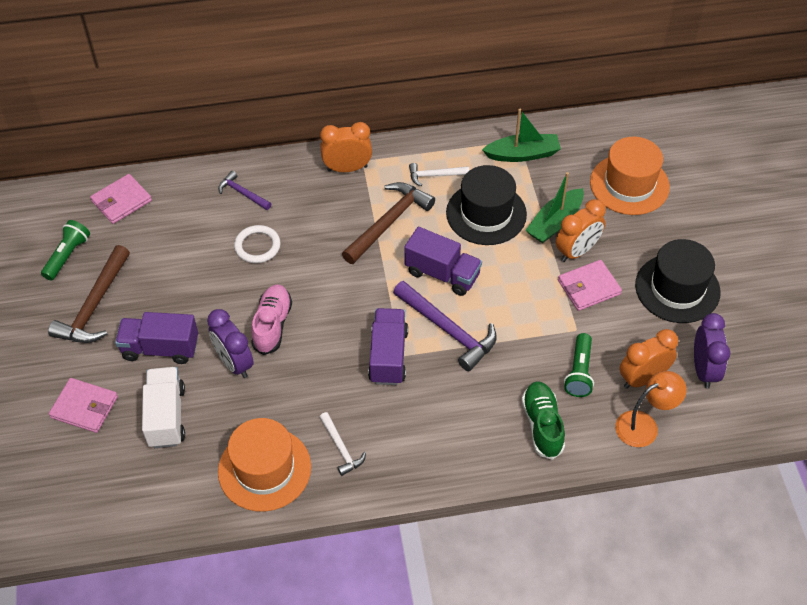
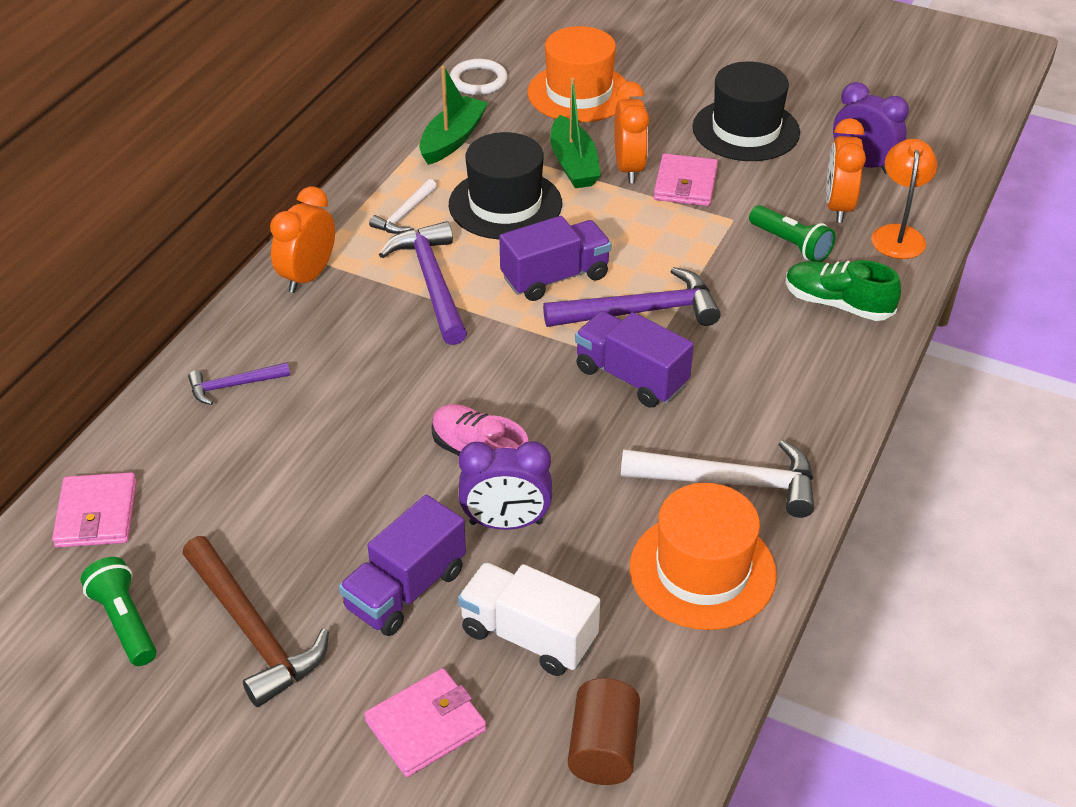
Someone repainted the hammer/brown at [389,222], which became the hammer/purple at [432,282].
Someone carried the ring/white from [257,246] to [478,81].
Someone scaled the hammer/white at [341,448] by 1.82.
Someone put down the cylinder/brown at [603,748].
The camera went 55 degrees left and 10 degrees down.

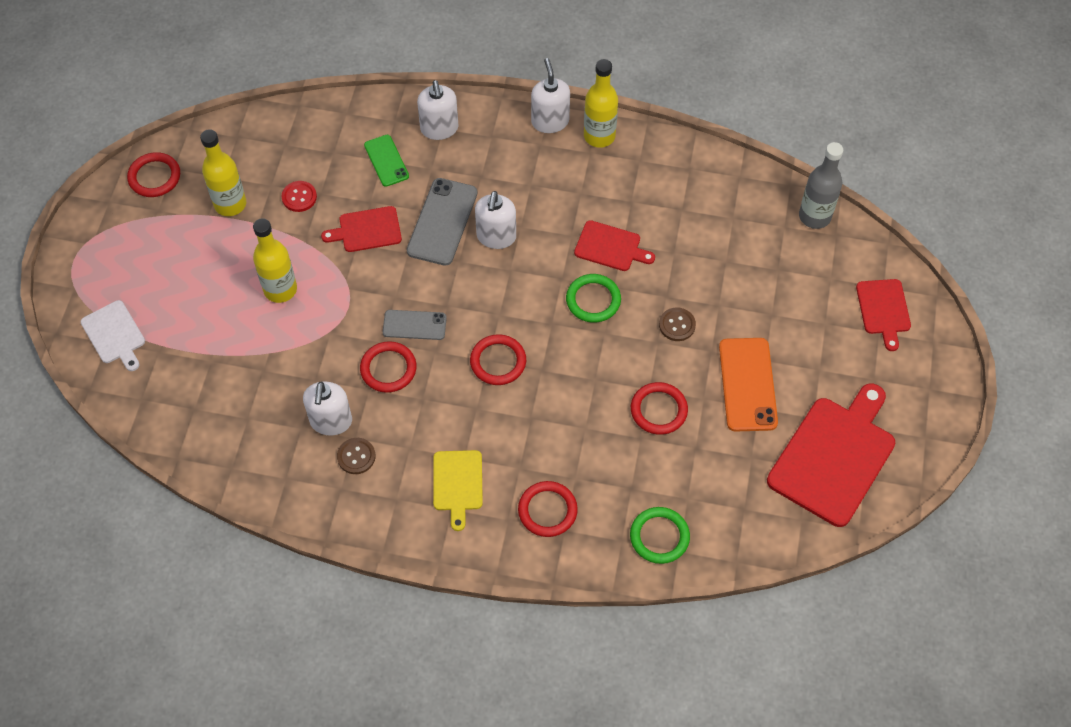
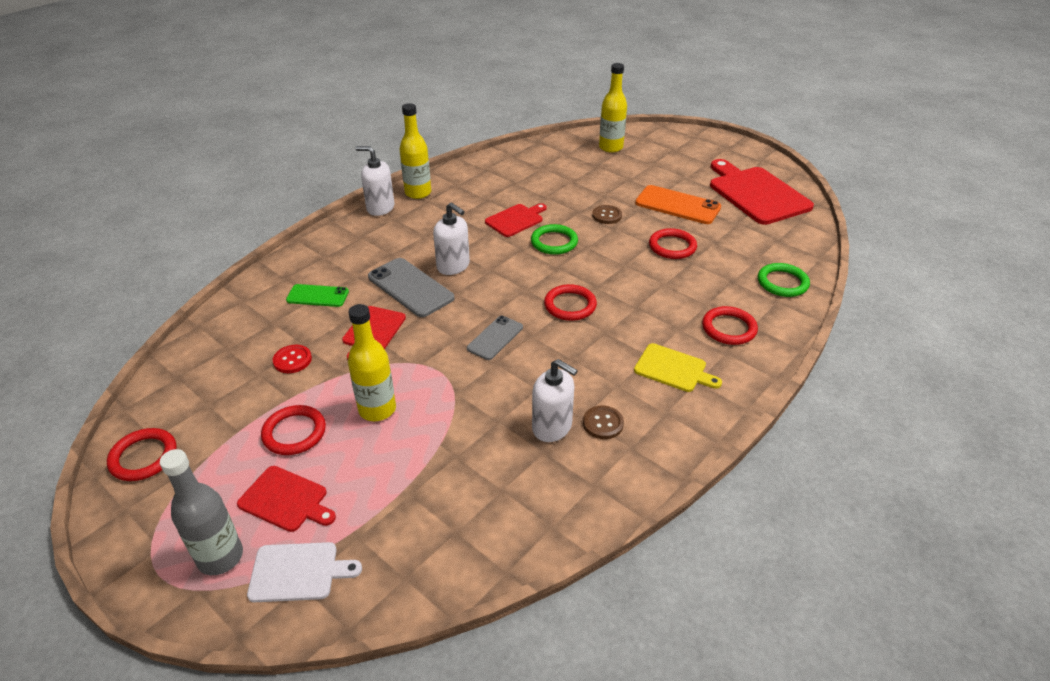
Someone took away the soap dispenser/white at [439,129].
Someone carried the bottle/yellow from [230,204] to [611,147].
Someone carried the bottle/grey from [814,216] to [220,557].
Someone carried the cutting board/red from [883,310] to [286,500].
Someone carried the ring/red from [388,369] to [294,433].
The camera went 60 degrees left and 20 degrees down.

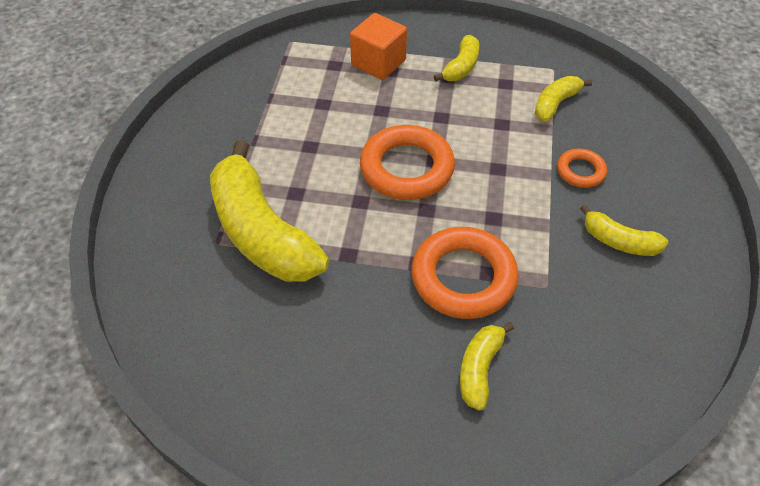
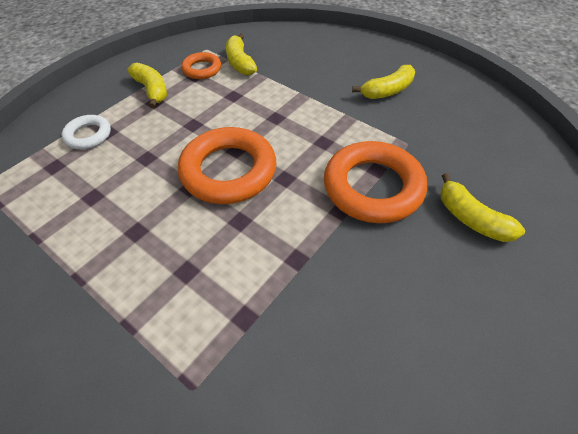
Someone swapped the cube/orange at [378,63] for the ring/white at [88,135].
Someone took away the banana/yellow at [262,232].
Someone carried the ring/orange from [580,171] to [202,69].
The camera went 60 degrees left and 0 degrees up.

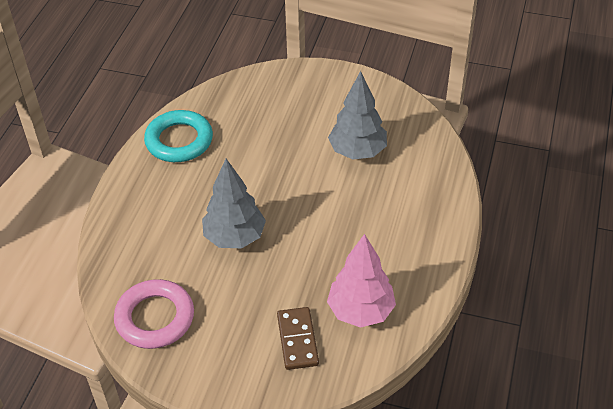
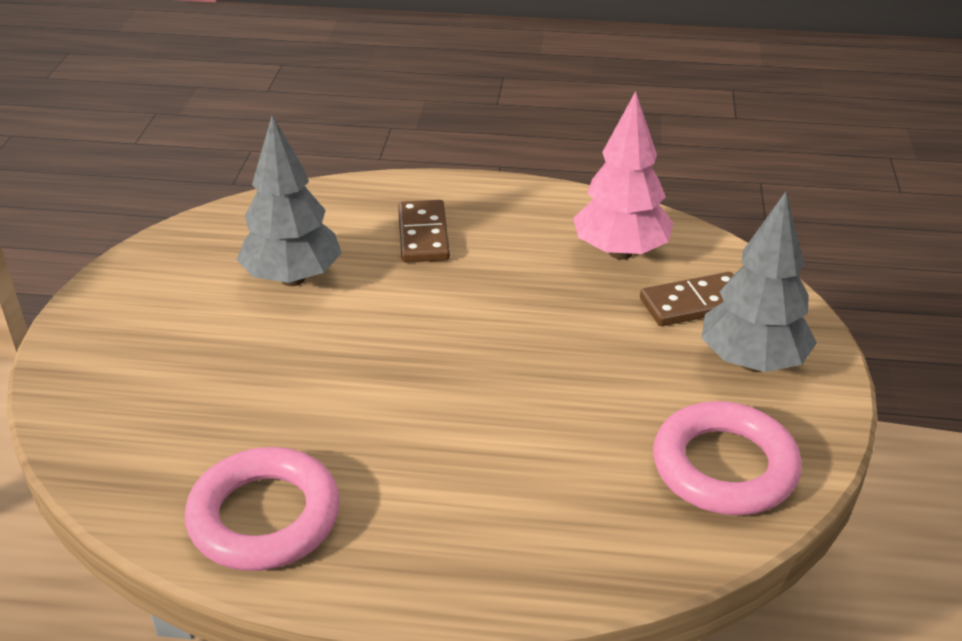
Someone repainted the ring/turquoise at [179,141], which became the ring/pink at [264,517].
Someone carried the tree/grey from [234,237] to [752,362].
Someone put down the domino/brown at [423,235].
The camera went 100 degrees left and 10 degrees down.

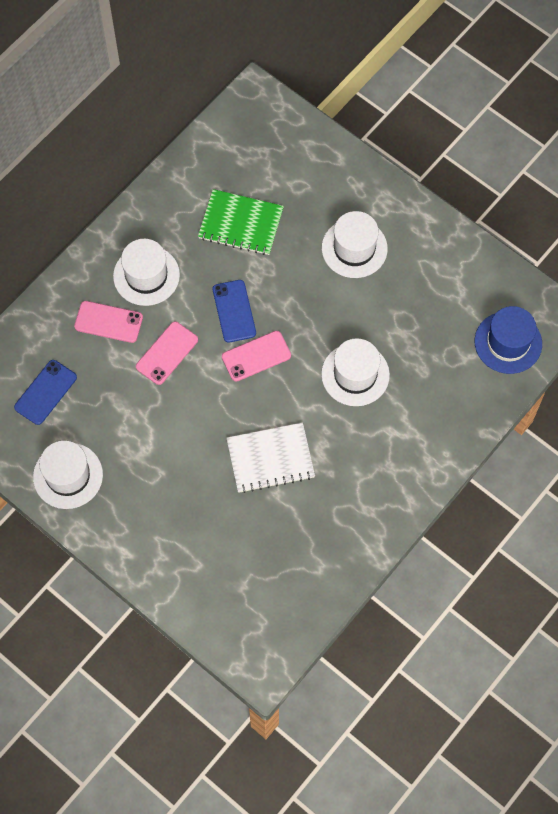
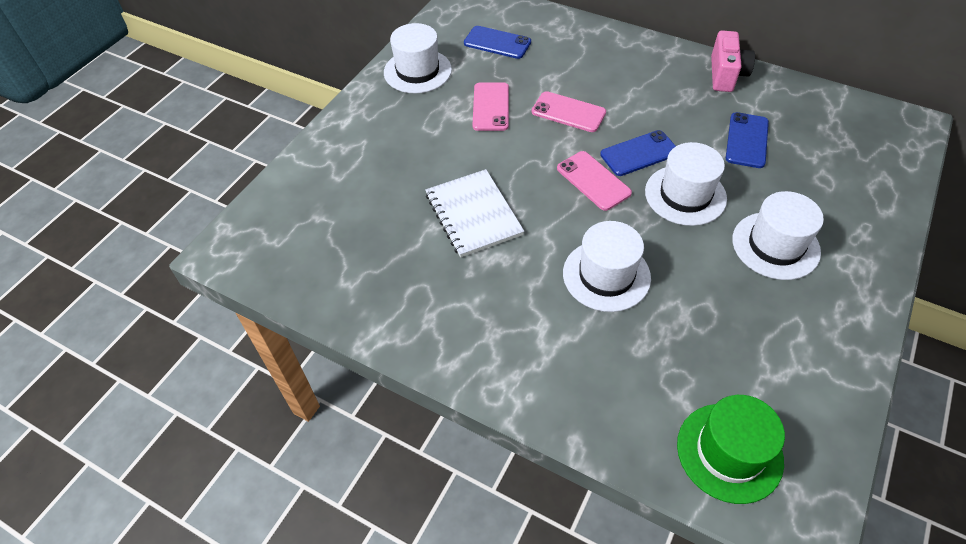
Someone swapped the notebook/green at [241,223] for the phone/blue at [747,140].
Someone carried the hat/white from [146,275] to [685,195].
Someone carried the phone/pink from [108,322] to [491,107].
Someone repainted the hat/blue at [508,342], which became the hat/green at [729,452].
Someone put down the camera/pink at [726,75].
The camera went 80 degrees right and 15 degrees down.

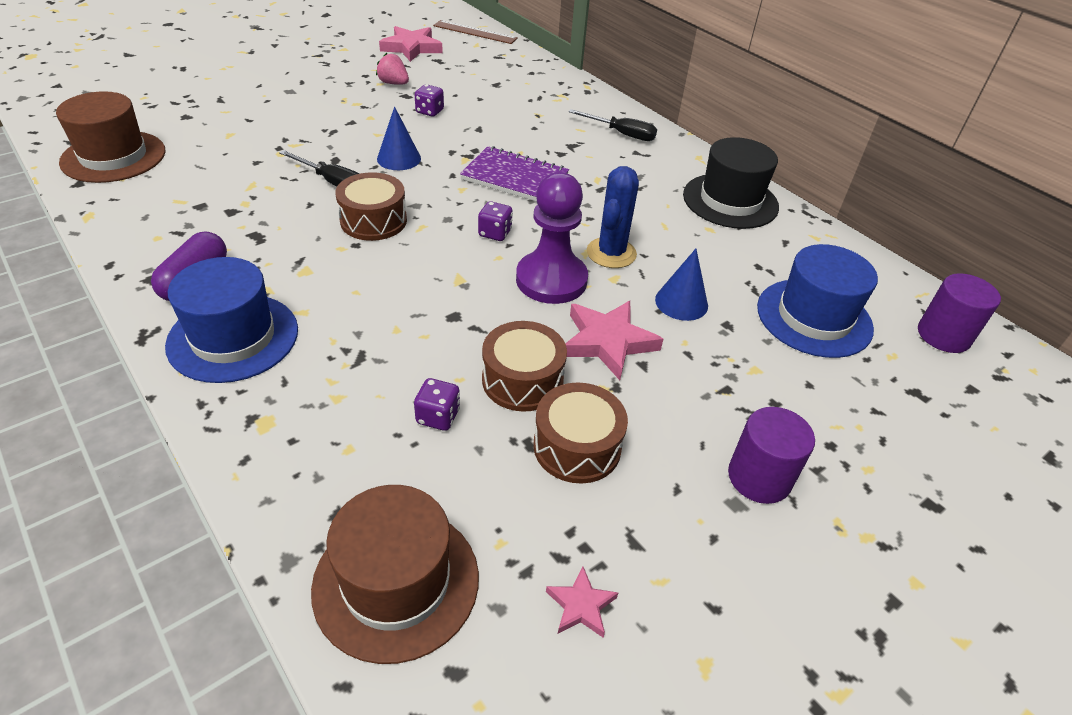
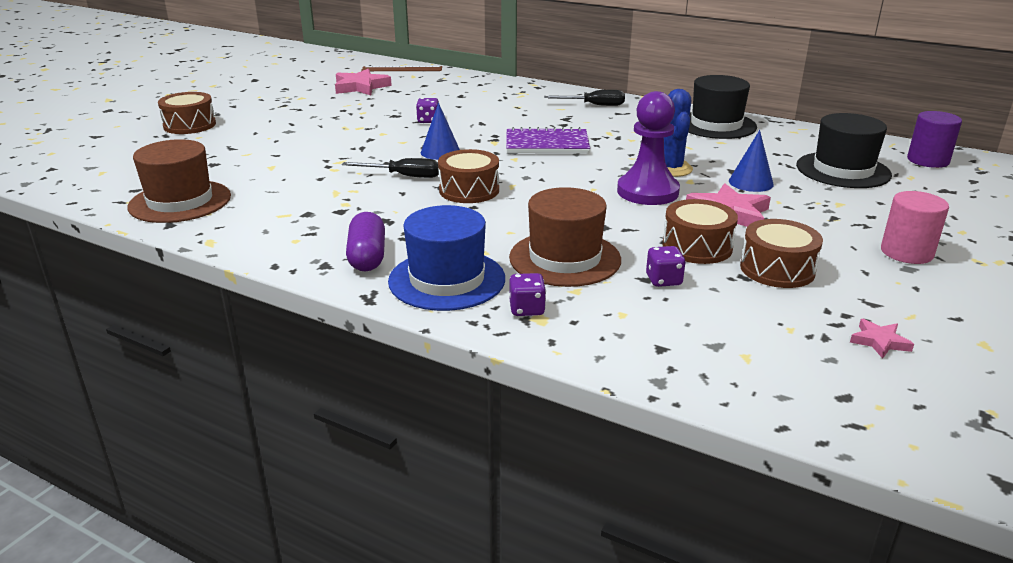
Someone took away the strawberry/pink at [393,83].
Someone carried the dice/purple from [495,233] to [527,309].
Someone repainted the hat/blue at [814,317], which became the hat/black at [843,170].
Someone repainted the cylinder/purple at [759,477], which became the cylinder/pink at [906,252].
Someone carried the hat/brown from [396,582] to [565,258].
Someone put down the drum/brown at [189,125].
The camera went 20 degrees left and 15 degrees down.

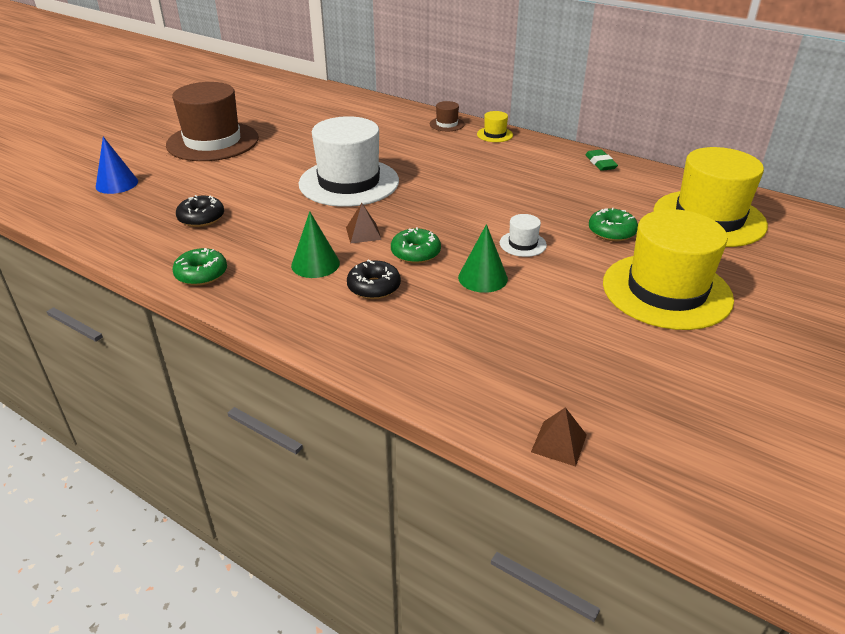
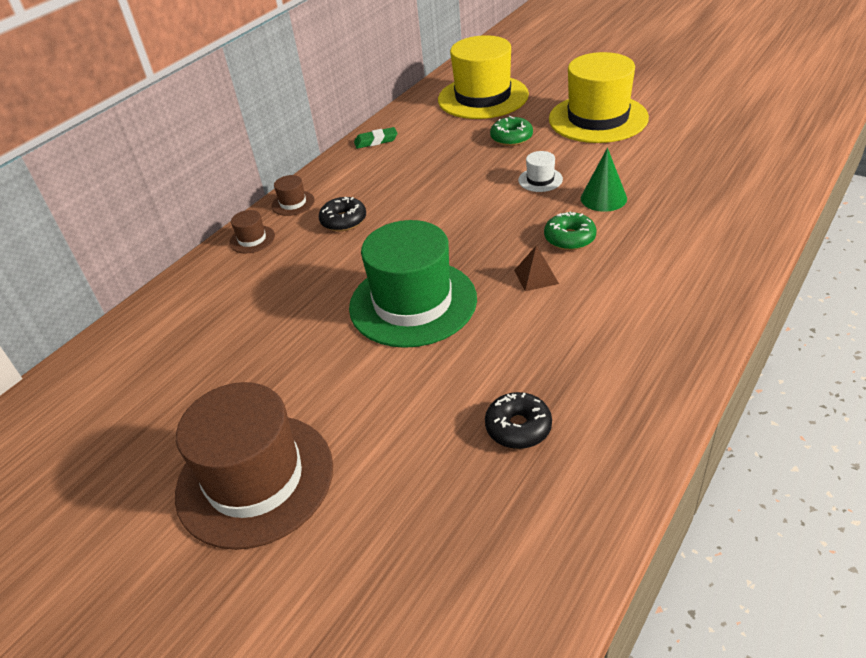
Someone repainted the hat/yellow at [495,134], which became the hat/brown at [293,203].
Someone repainted the hat/white at [349,182], which became the hat/green at [413,303].
Someone took away the cone/blue at [117,184].
Someone took away the cone/green at [315,264].
Someone took away the donut/green at [201,274].
Someone carried the donut/black from [374,287] to [343,221].
Someone took away the pyramid/brown at [559,443].
The camera went 85 degrees left and 5 degrees up.

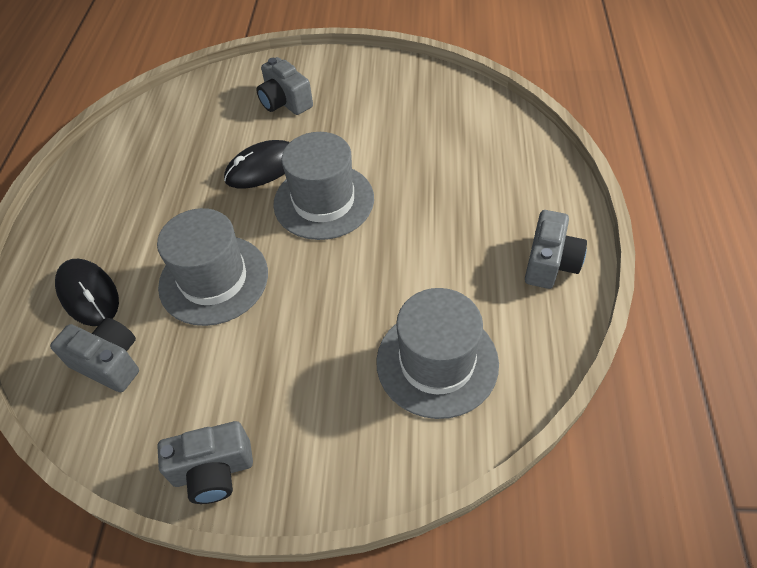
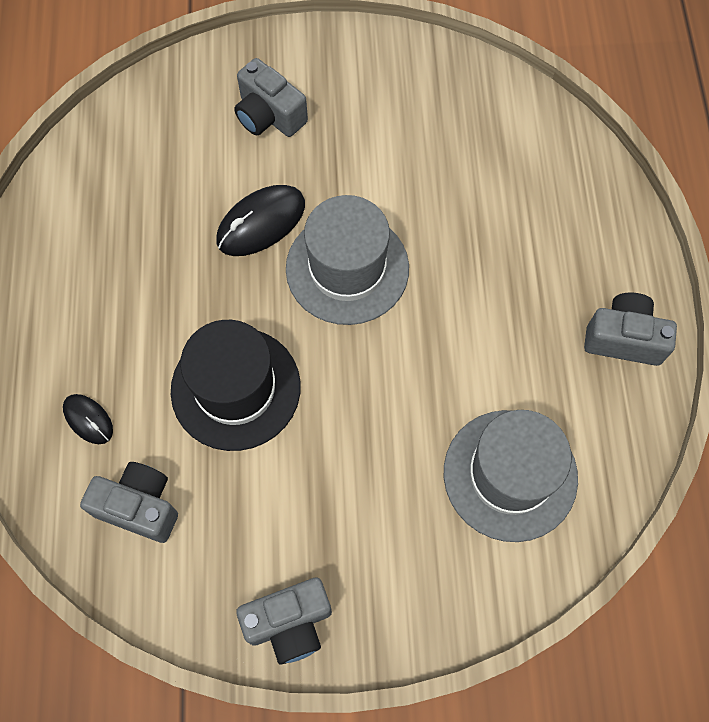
Someone repainted the hat/grey at [214,279], which became the hat/black at [236,388].
Someone rotated the camera/grey at [550,263] by 90 degrees counterclockwise.
Someone scaled the mouse/black at [88,294] by 0.58.
The camera went 10 degrees left and 15 degrees up.

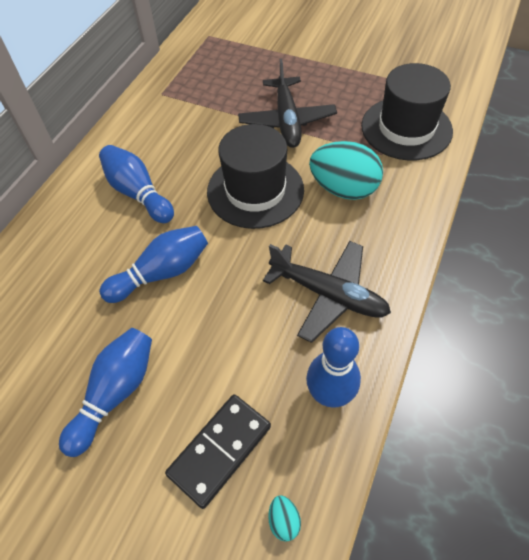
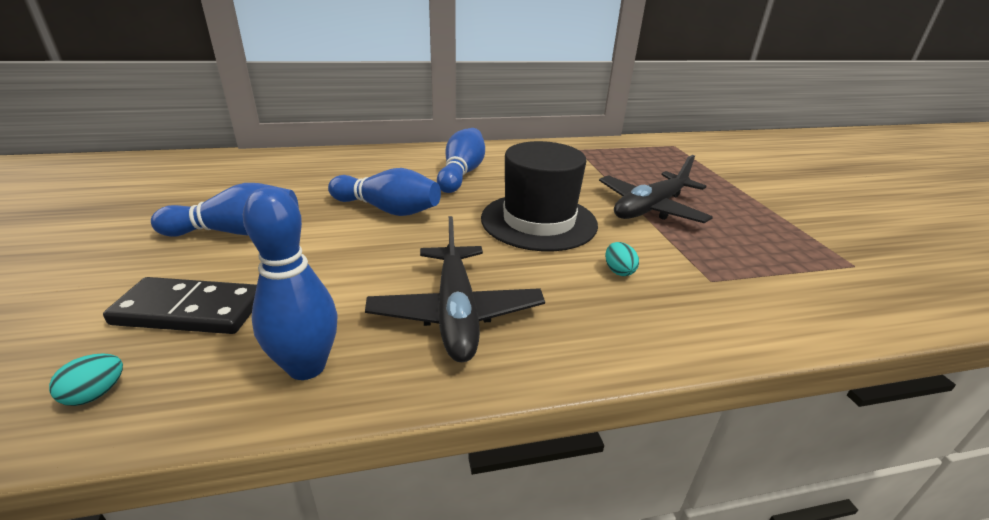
Someone took away the hat/black at [406,128].
Someone scaled the egg/turquoise at [343,189] by 0.40.
The camera went 50 degrees right and 25 degrees down.

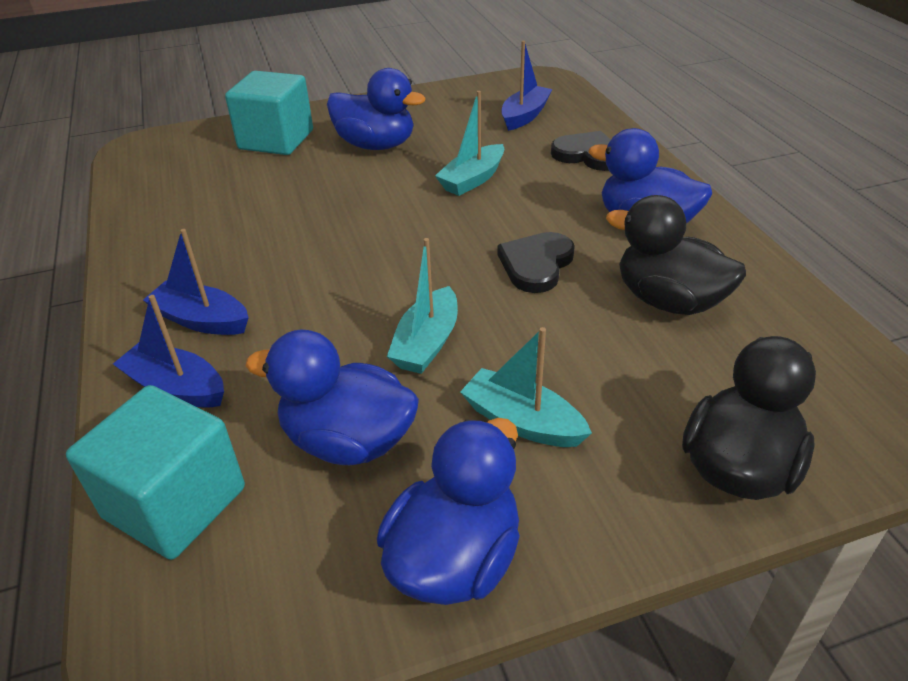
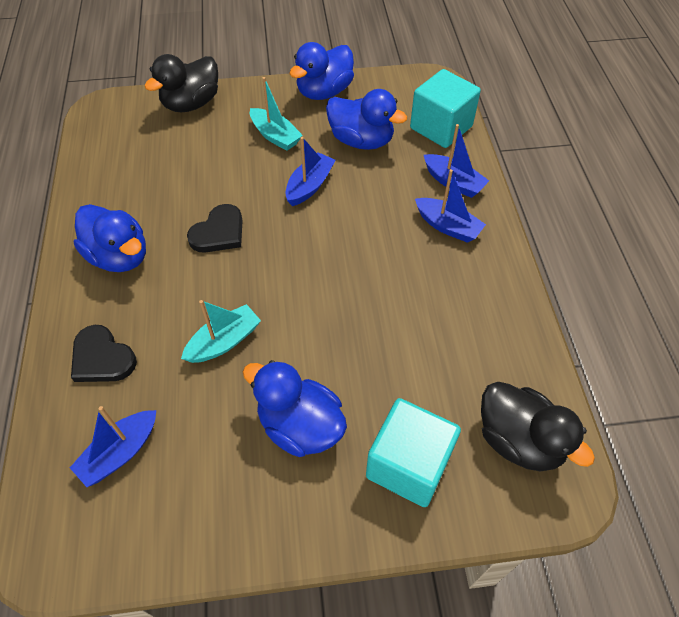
Someone carried the duck/black from [668,301] to [519,440].
Someone repainted the boat/turquoise at [427,343], which became the boat/blue at [309,186].
The camera went 170 degrees left and 15 degrees up.

